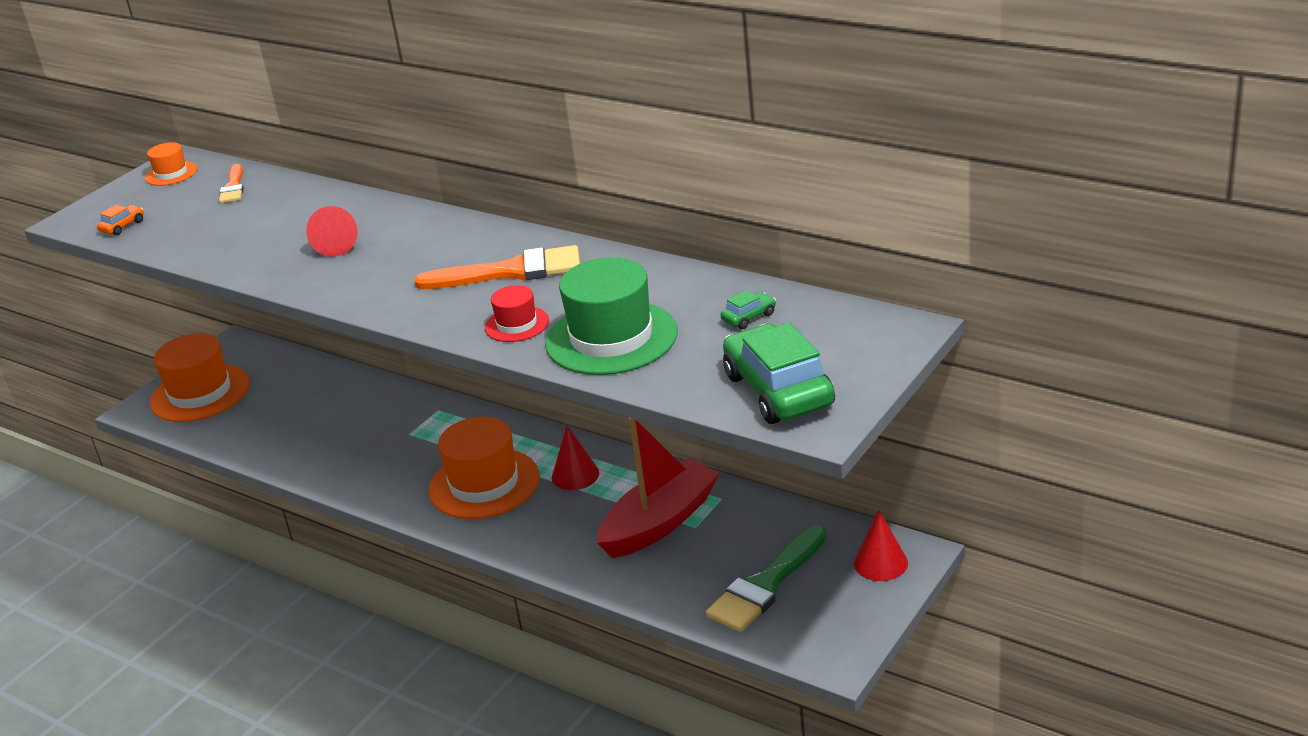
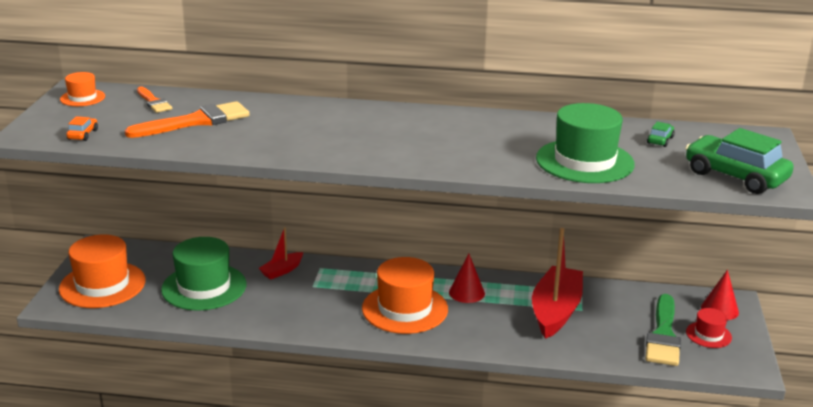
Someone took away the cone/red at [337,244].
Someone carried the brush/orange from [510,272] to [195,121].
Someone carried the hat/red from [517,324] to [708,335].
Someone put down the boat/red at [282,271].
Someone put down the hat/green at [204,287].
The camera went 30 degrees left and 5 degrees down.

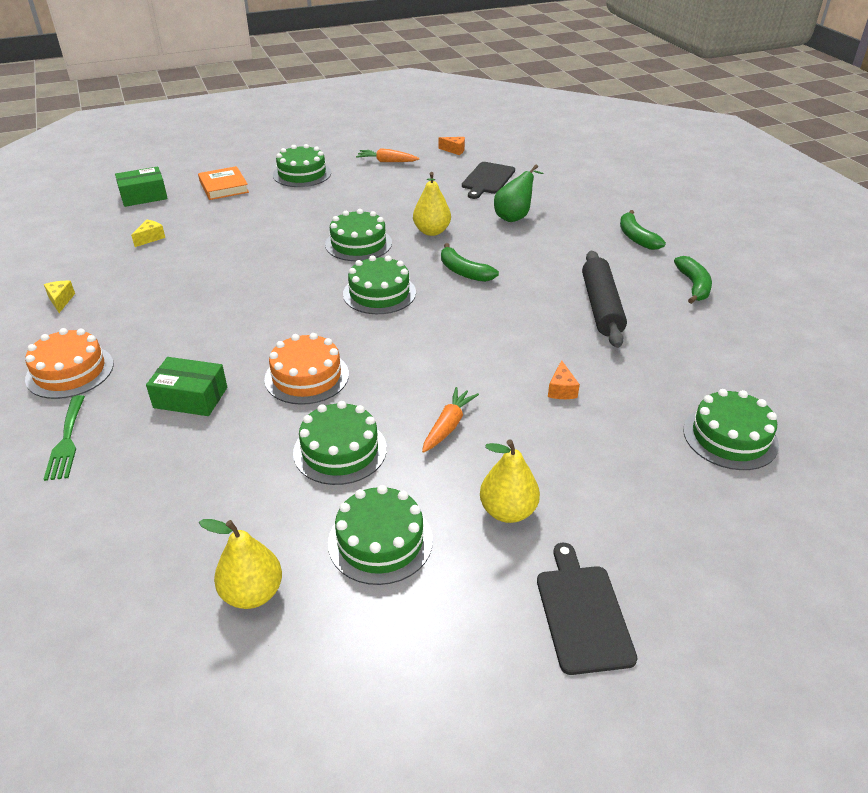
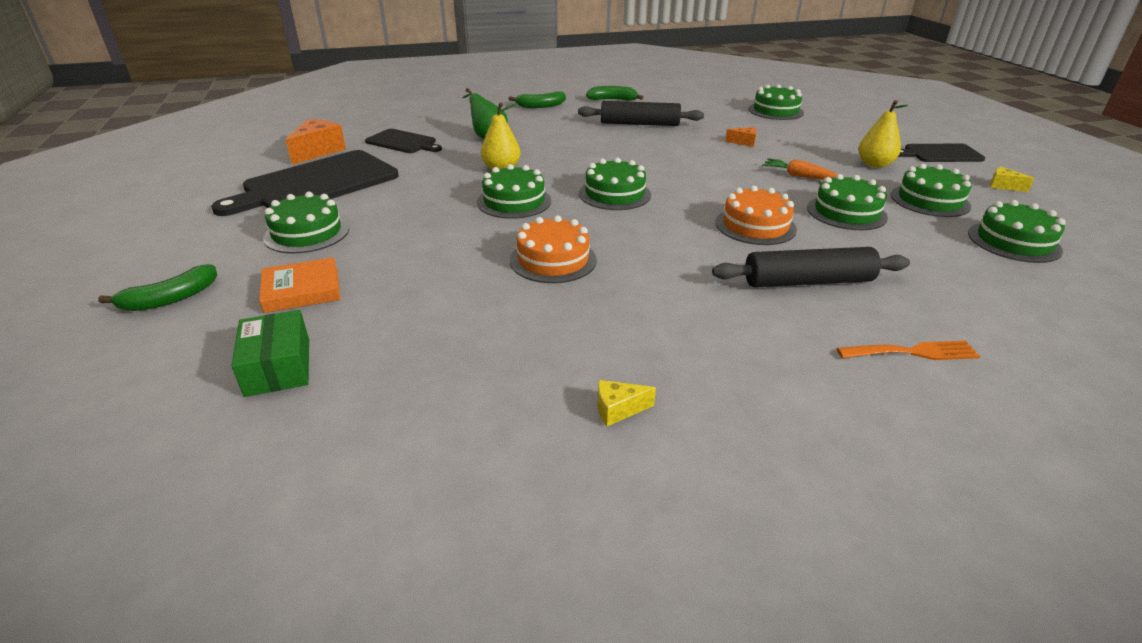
Someone scaled the cheese/orange at [454,150] by 1.89.
Someone swapped the carrot/orange at [387,161] for the cutting board/black at [316,184].
Someone carried the cheese/yellow from [150,238] to [1003,186].
Someone carried the banana/green from [464,272] to [170,299].
Someone carried the cake/orange from [70,371] to [553,260].
Someone swapped the box/green at [190,397] for the rolling pin/black at [807,281].
Someone repainted the fork/green at [66,441], which became the fork/orange at [913,352].
Someone swapped the pear/yellow at [252,593] for the cake/green at [1013,242].
The camera went 85 degrees left and 5 degrees down.

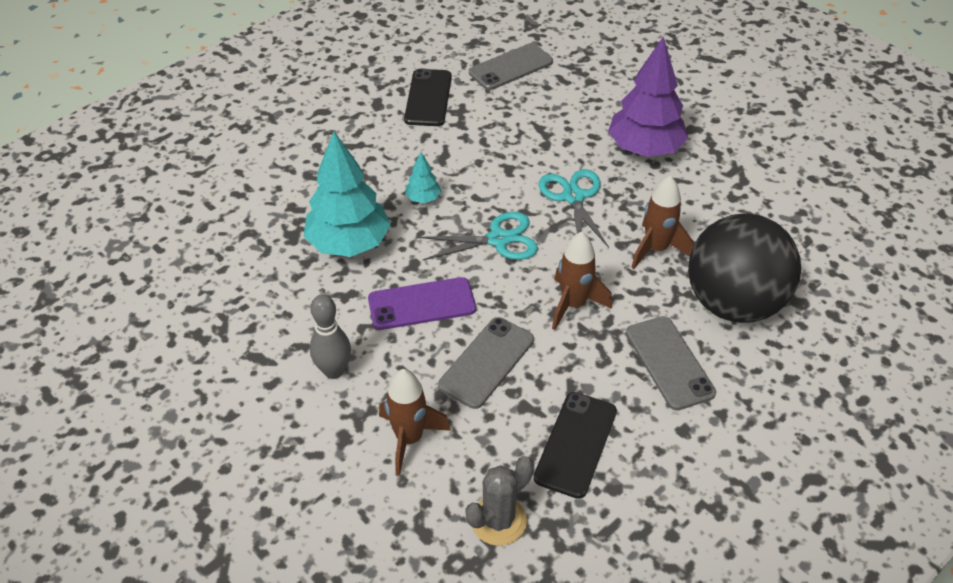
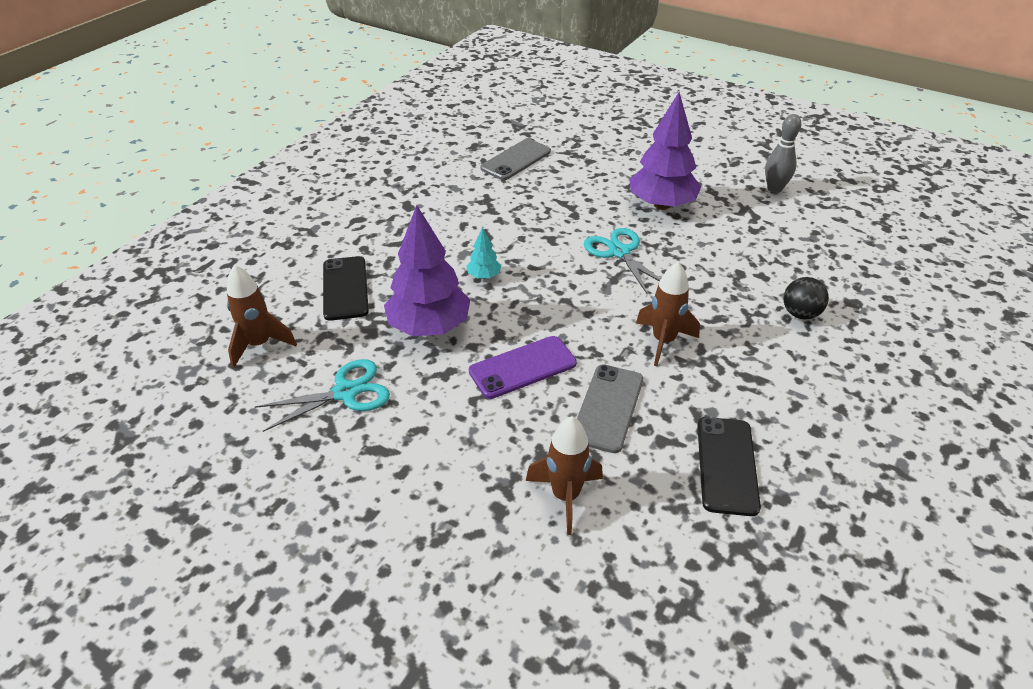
Someone carried the phone/black from [428,98] to [345,288].
Someone repainted the tree/turquoise at [349,243], which became the tree/purple at [429,327].
Someone carried the rocket/brown from [656,249] to [259,344].
Someone carried the scissors/turquoise from [498,239] to [345,392].
Someone scaled the ball/black at [733,303] by 0.43.
Someone carried the bowling pin/grey from [334,371] to [774,189].
Someone took away the phone/grey at [669,362].
Someone took away the cactus/grey at [498,520].
The camera went 15 degrees left and 5 degrees down.

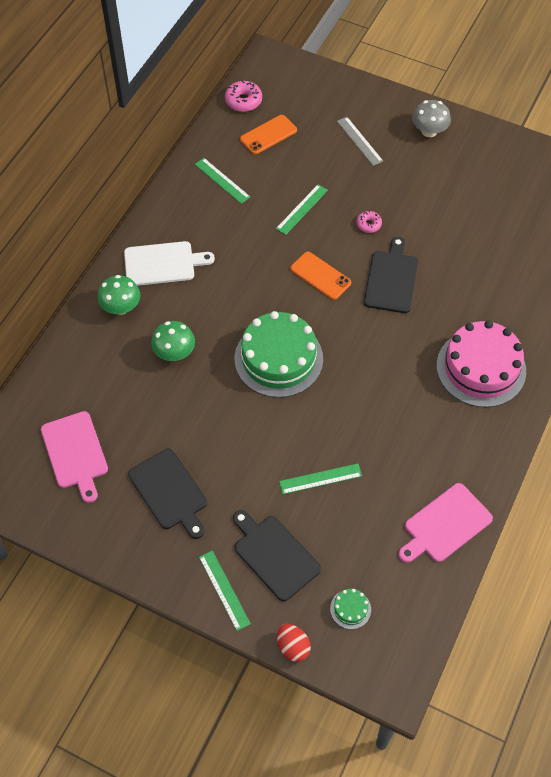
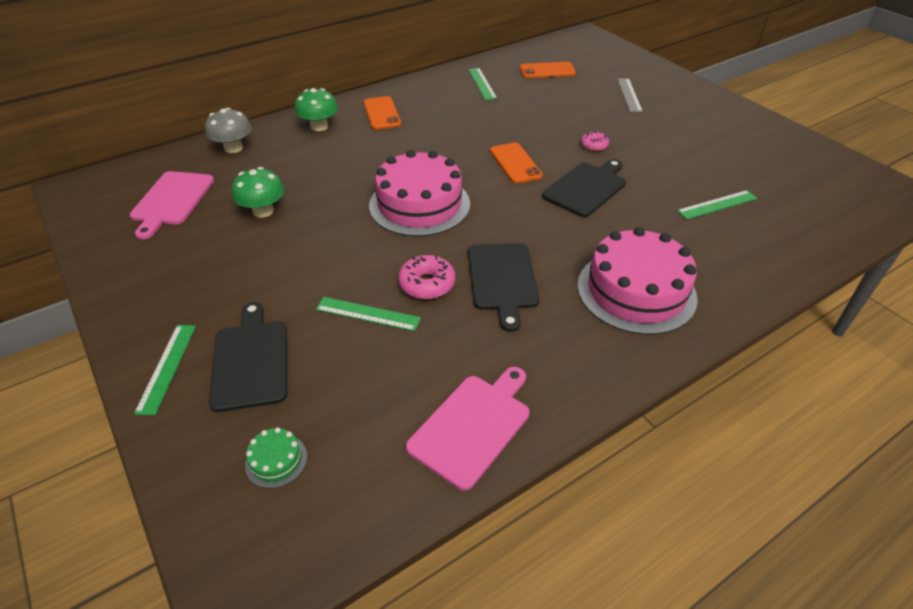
Someone carried the donut/pink from [243,101] to [427,284].
Someone carried the mushroom/grey from [429,131] to [233,148].
Someone carried the ruler/green from [302,209] to [717,205].
Someone swapped the cutting board/white at [163,264] for the phone/orange at [382,113].
Someone repainted the cake/green at [278,358], which became the cake/pink at [419,204].
Someone carried the mushroom/green from [174,352] to [263,211].
Someone carried the cutting board/black from [169,492] to [502,280].
Someone rotated the cutting board/pink at [445,525] by 135 degrees clockwise.
Someone took away the egg/red at [293,647].
The camera went 30 degrees right and 15 degrees down.

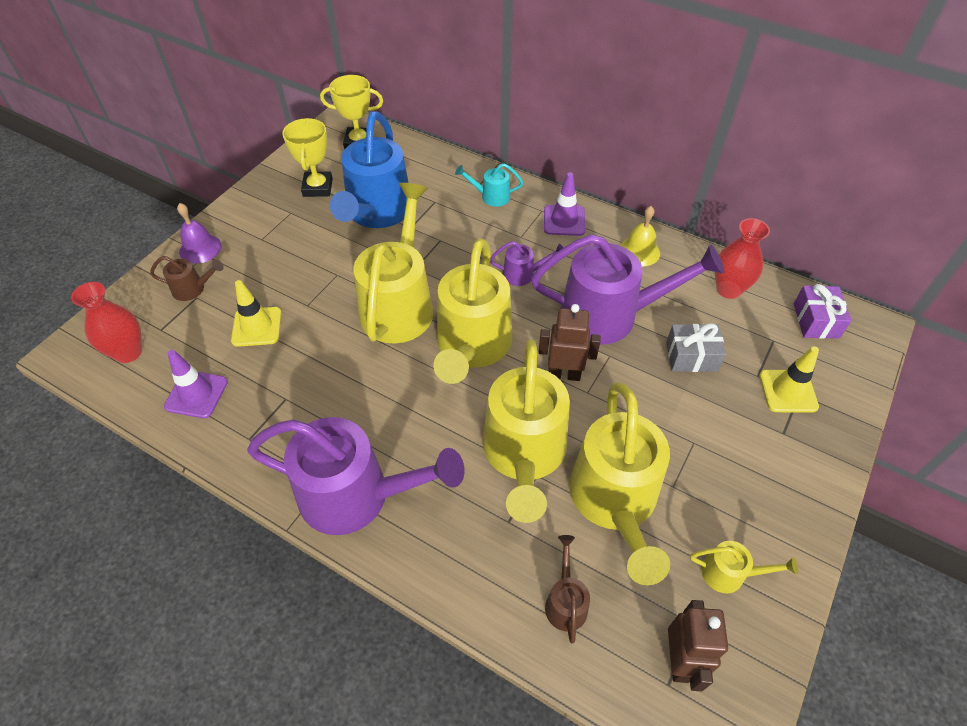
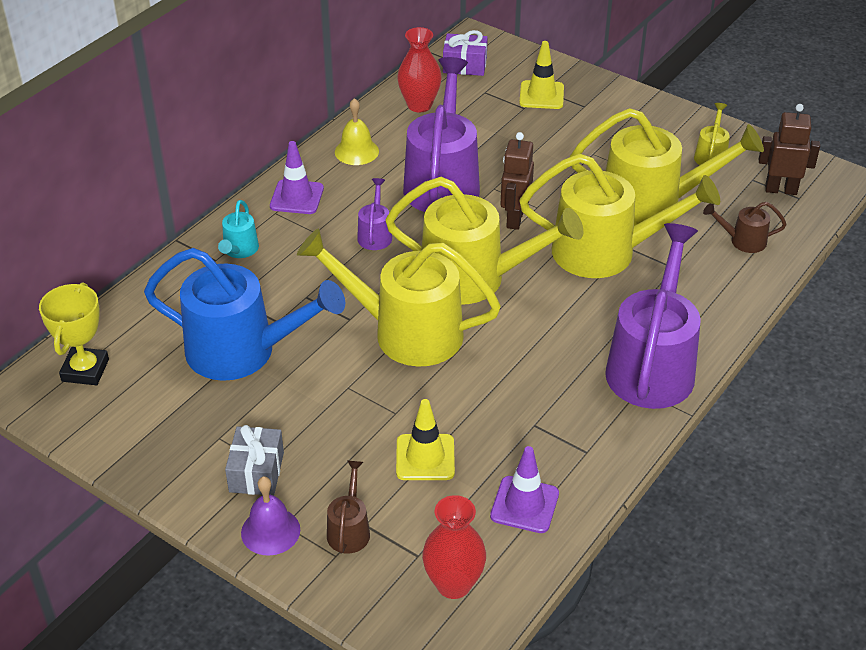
Someone took away the trophy/yellow at [317,187].
Someone carried the gift/grey from [691,356] to [256,472].
The camera went 85 degrees left and 10 degrees down.

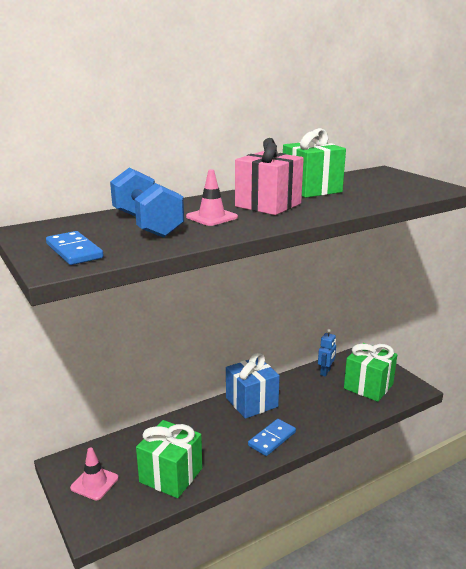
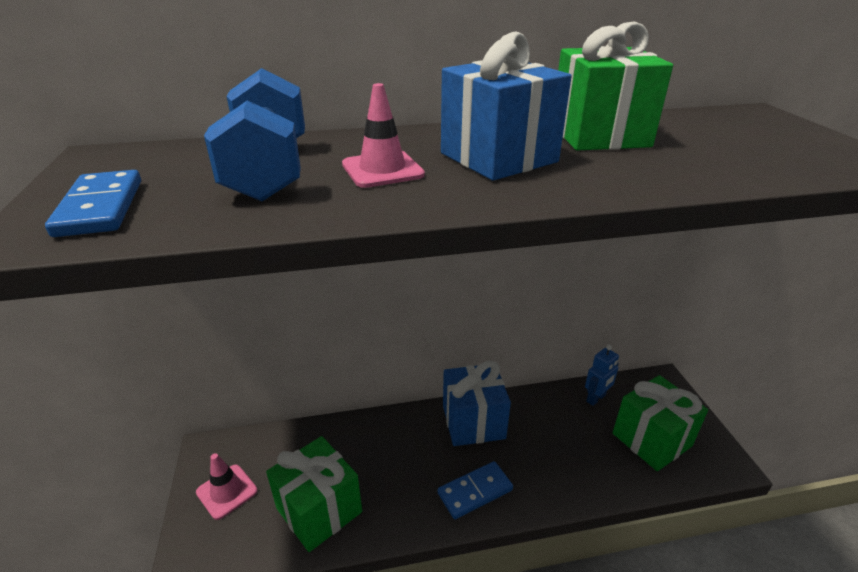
Someone repainted the gift/pink at [268,205], which became the gift/blue at [498,157].
The camera went 20 degrees right and 10 degrees up.

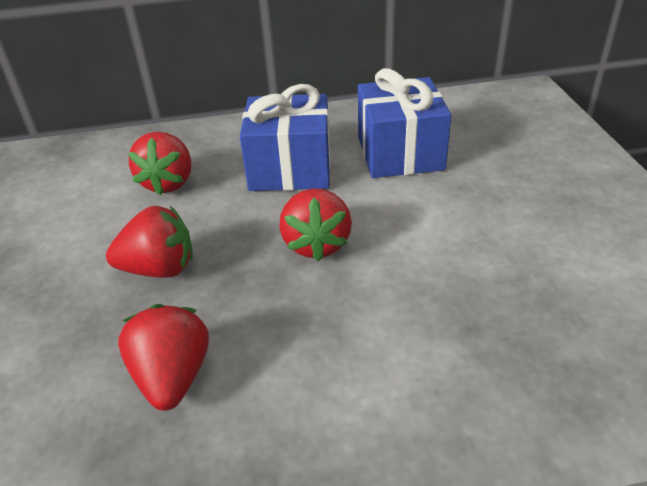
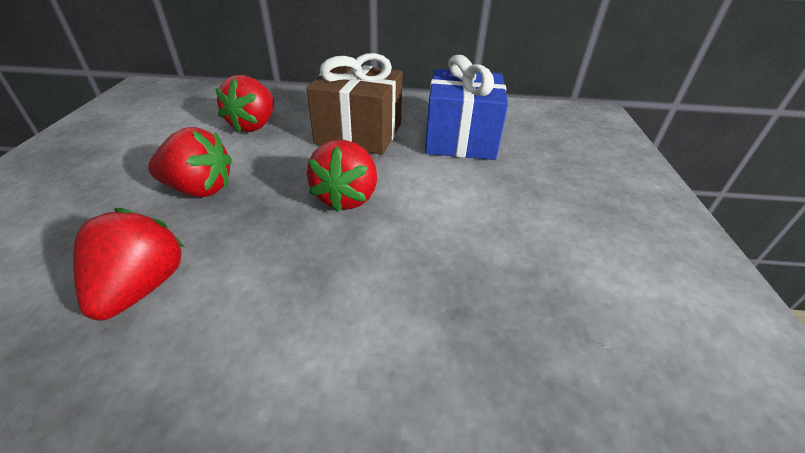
Someone repainted the gift/blue at [290,168], which became the gift/brown at [359,133].
The camera went 10 degrees right and 0 degrees up.

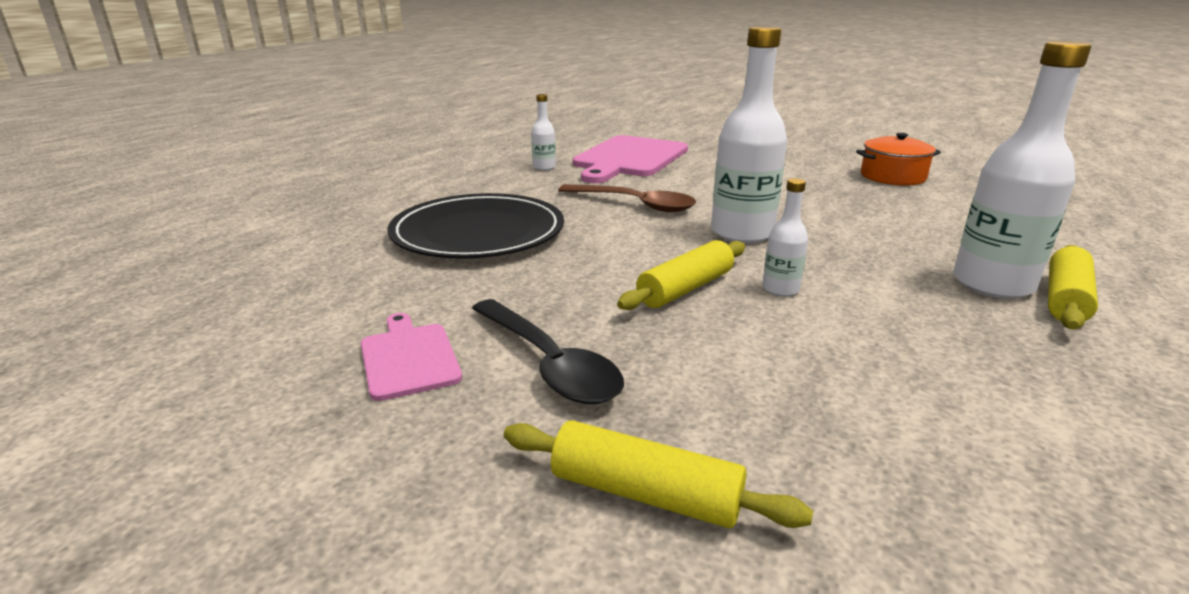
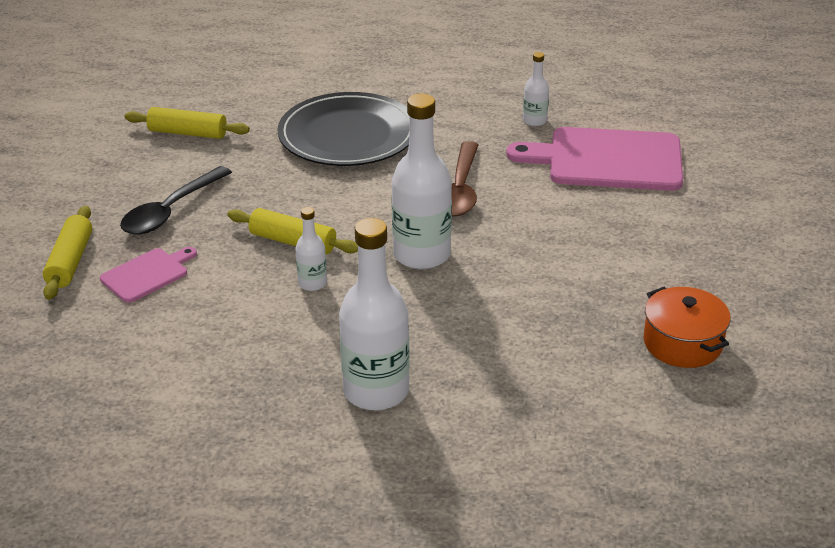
Someone carried the rolling pin/yellow from [1065,299] to [187,133].
Someone carried the cutting board/pink from [409,358] to [147,274].
The camera went 70 degrees right and 10 degrees up.

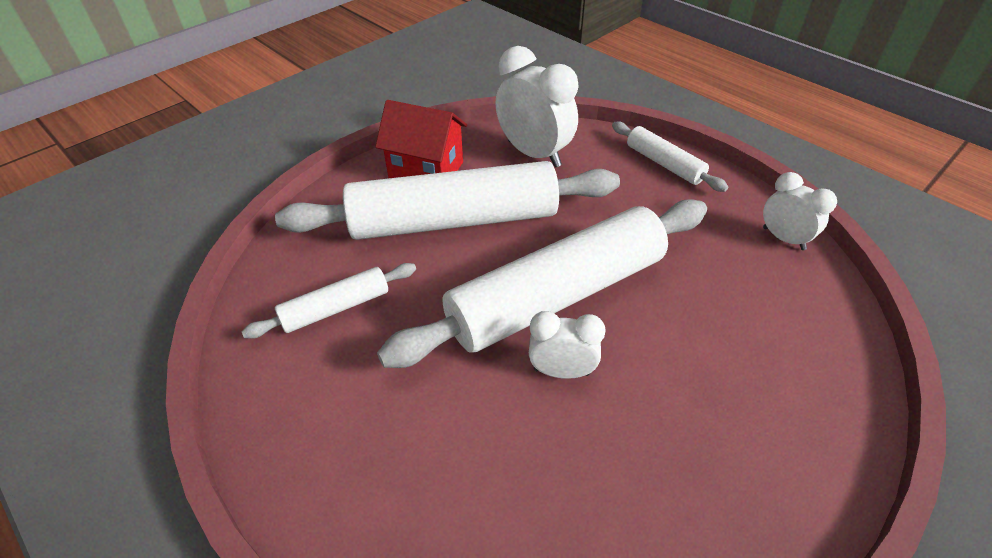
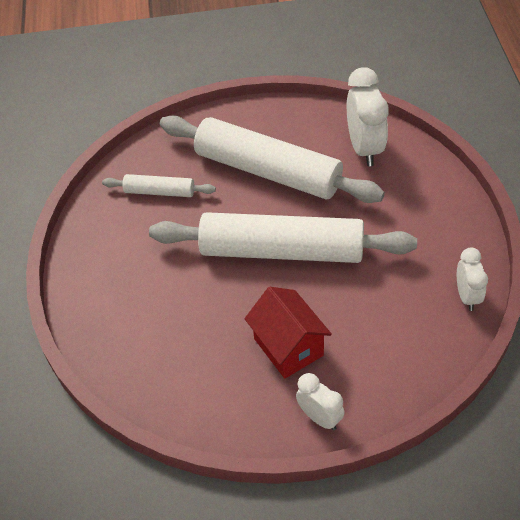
Someone carried the house/red from [426,170] to [288,347].
Someone took away the rolling pin/white at [664,164].
Someone carried the clock/white from [561,371] to [320,417].
The camera went 40 degrees right and 5 degrees up.

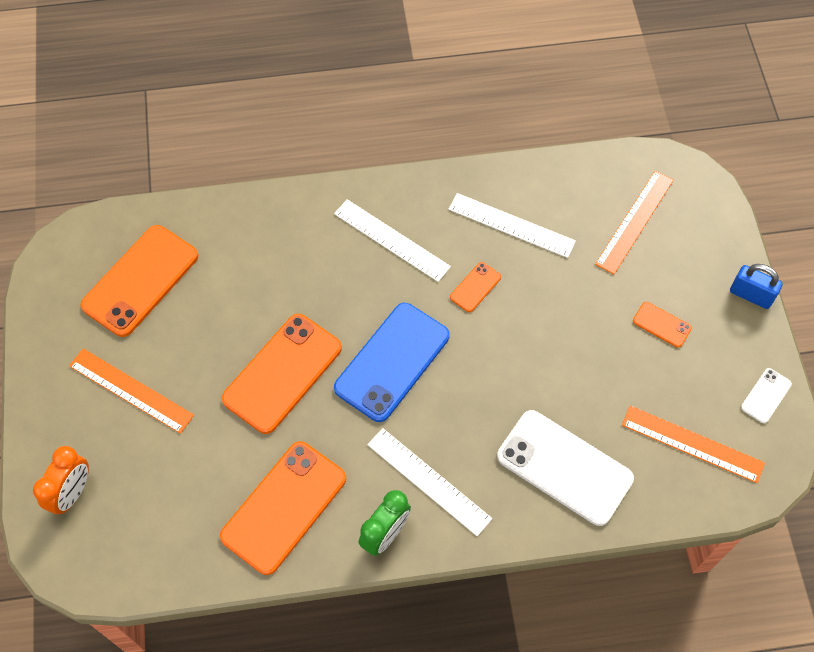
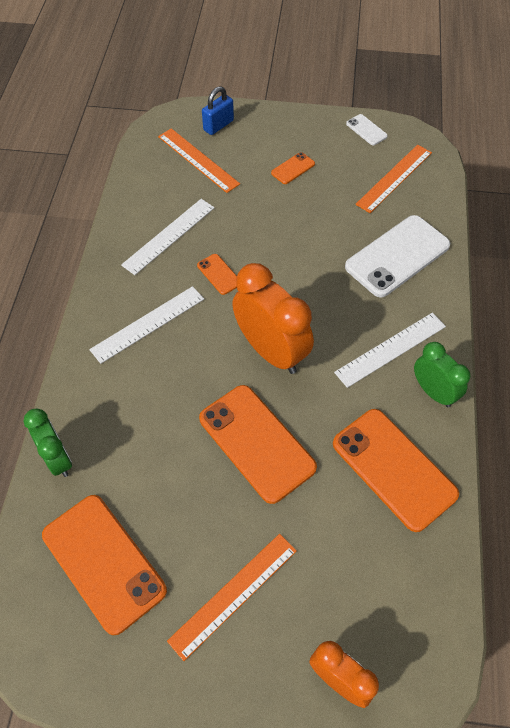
Someone carried the padlock/blue from [751,295] to [218,125].
Someone swapped the phone/blue at [392,362] for the clock/orange at [271,351].
Someone put down the clock/green at [58,458].
The camera went 75 degrees left and 5 degrees down.

